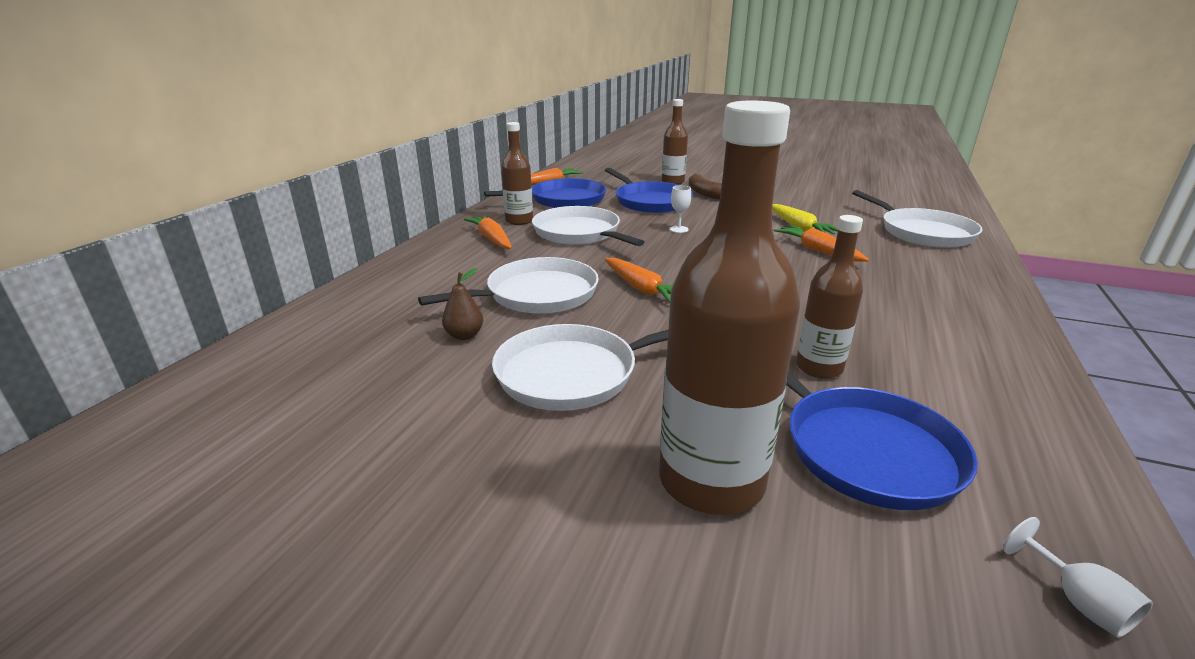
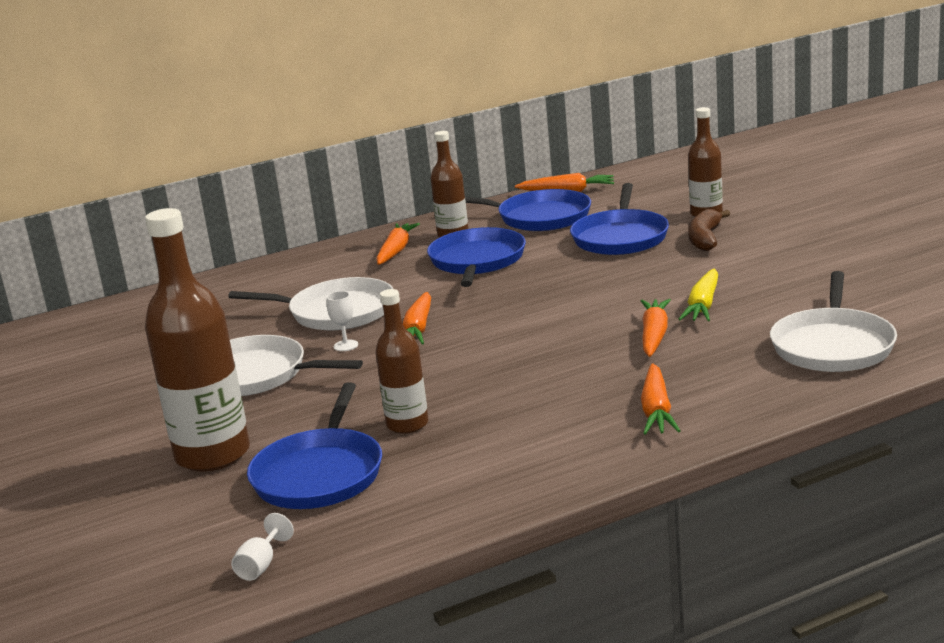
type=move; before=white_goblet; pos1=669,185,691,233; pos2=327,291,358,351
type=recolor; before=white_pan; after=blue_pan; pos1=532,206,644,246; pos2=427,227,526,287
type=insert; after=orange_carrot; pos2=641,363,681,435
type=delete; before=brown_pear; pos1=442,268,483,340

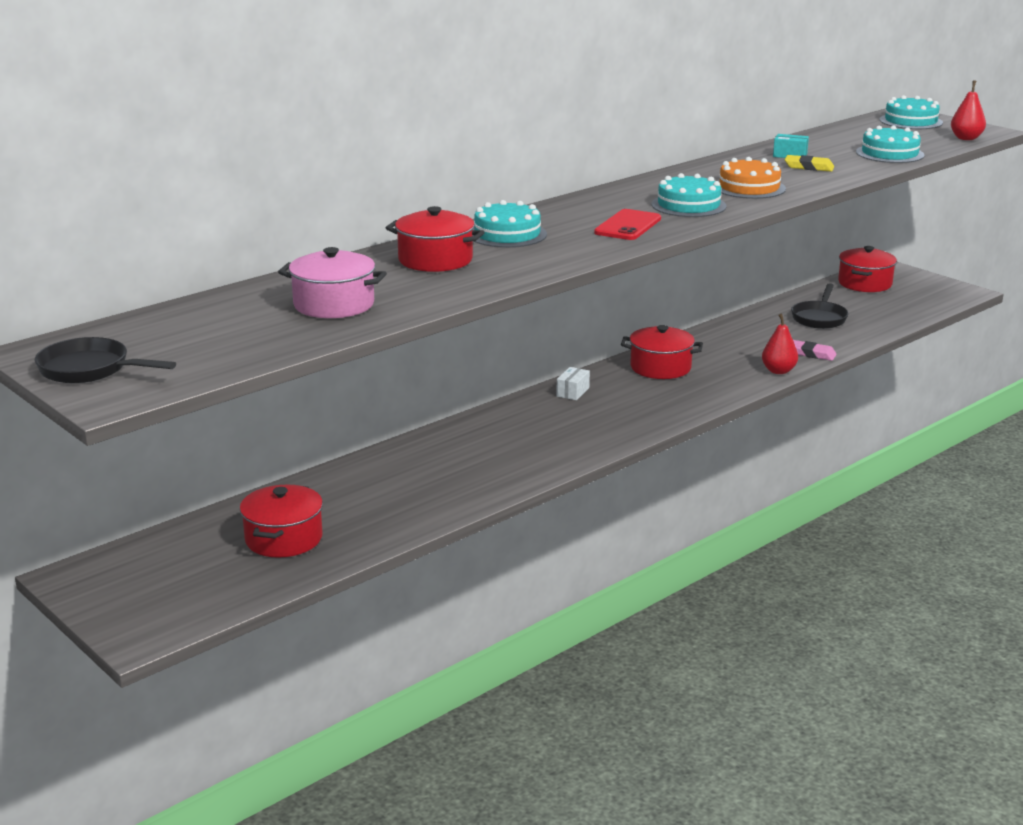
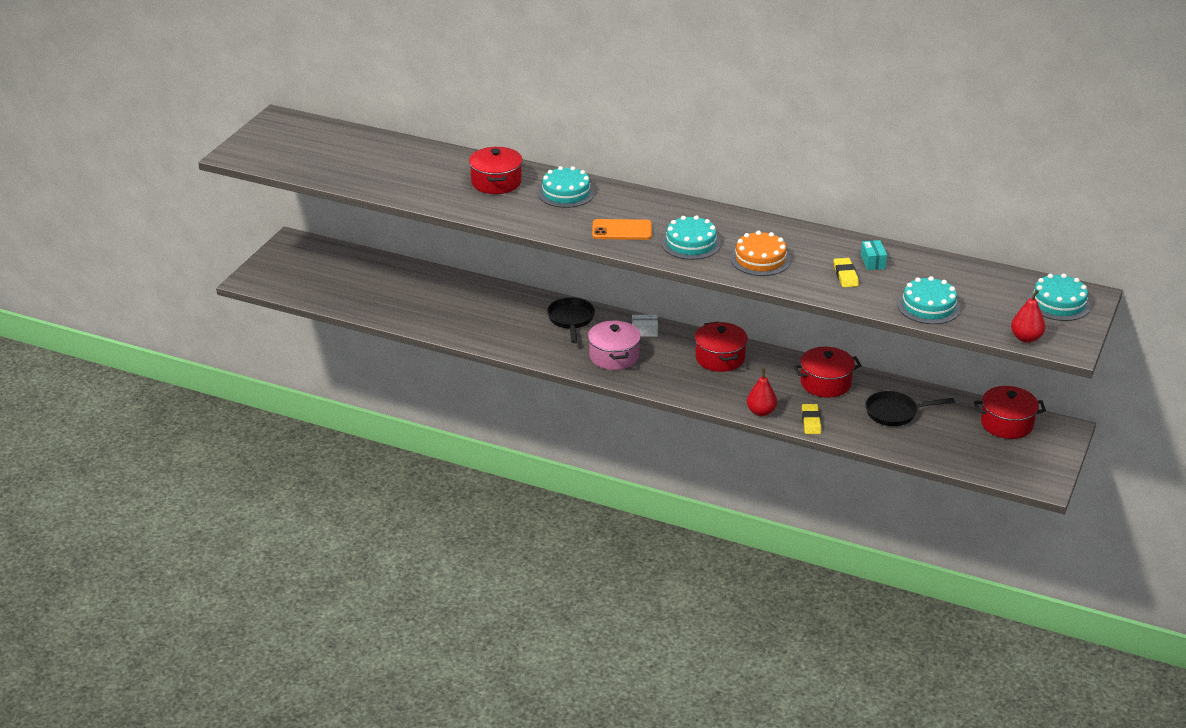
type=move; before=black_pan; pos1=34,337,176,383; pos2=547,297,595,343
type=move; before=pink_pot; pos1=278,247,387,318; pos2=588,320,641,370
type=recolor; before=red_phone; after=orange_phone; pos1=594,209,661,240; pos2=592,219,652,240
type=move; before=red_pot; pos1=240,485,323,558; pos2=793,347,862,398
type=recolor; before=pink_eraser; after=yellow_eraser; pos1=793,340,837,361; pos2=802,404,821,434

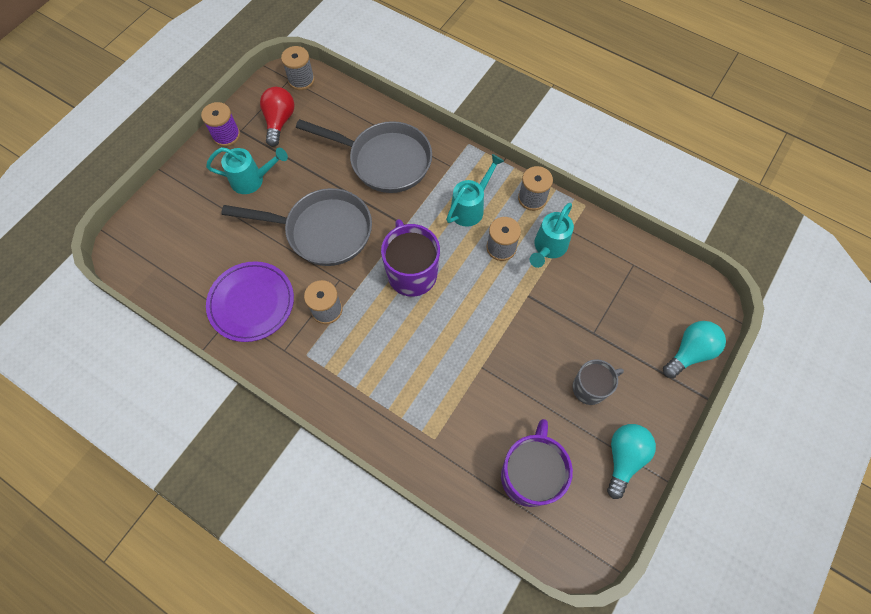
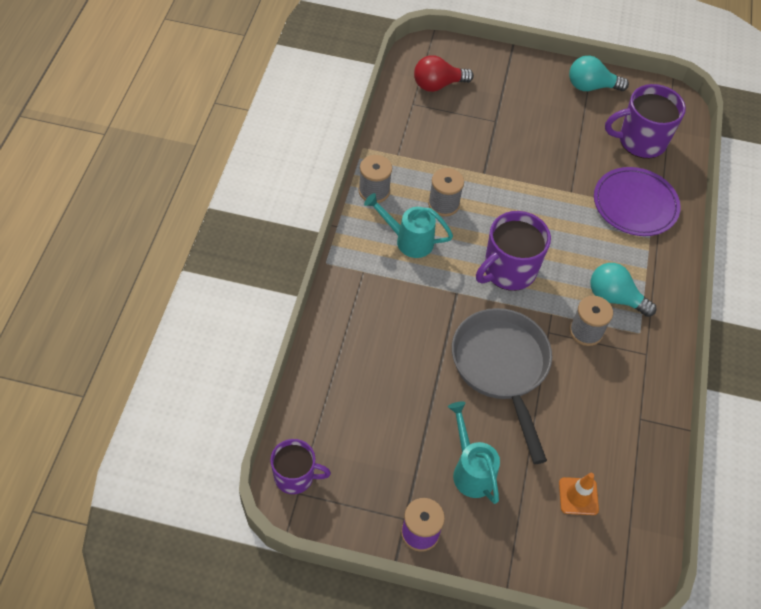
type=replace; before=grey_spool; after=purple_mug; pos1=281,46,315,90; pos2=270,439,331,494
type=move; before=red_light_bulb; pos1=260,87,295,147; pos2=414,55,474,92
type=insert; after=orange_traffic_cone; pos2=559,473,599,515
type=move; before=turquoise_light_bulb; pos1=663,321,726,378; pos2=590,263,656,317
type=move; before=purple_plate; pos1=206,261,294,342; pos2=594,167,681,236
type=delete; before=grey_pan; pos1=296,119,432,193
type=delete; before=turquoise_watering_can; pos1=530,203,574,268
type=delete; before=grey_mug; pos1=572,359,624,405

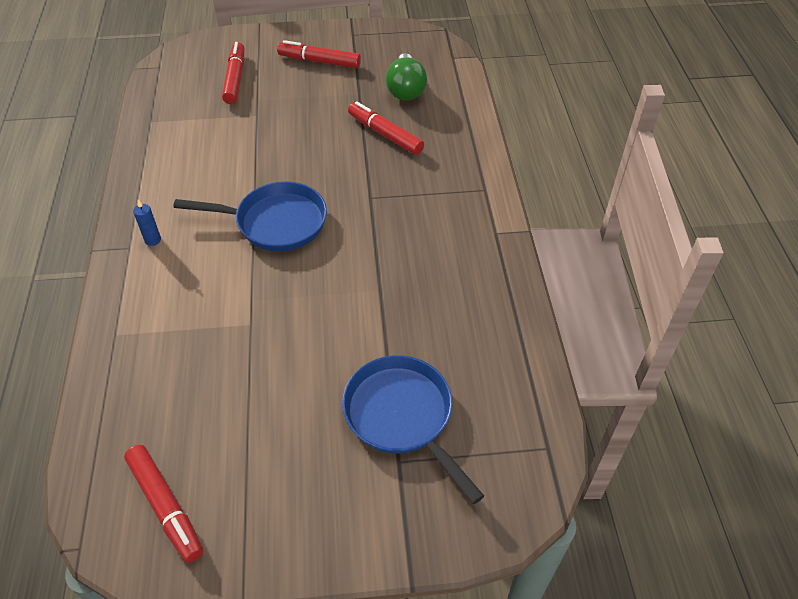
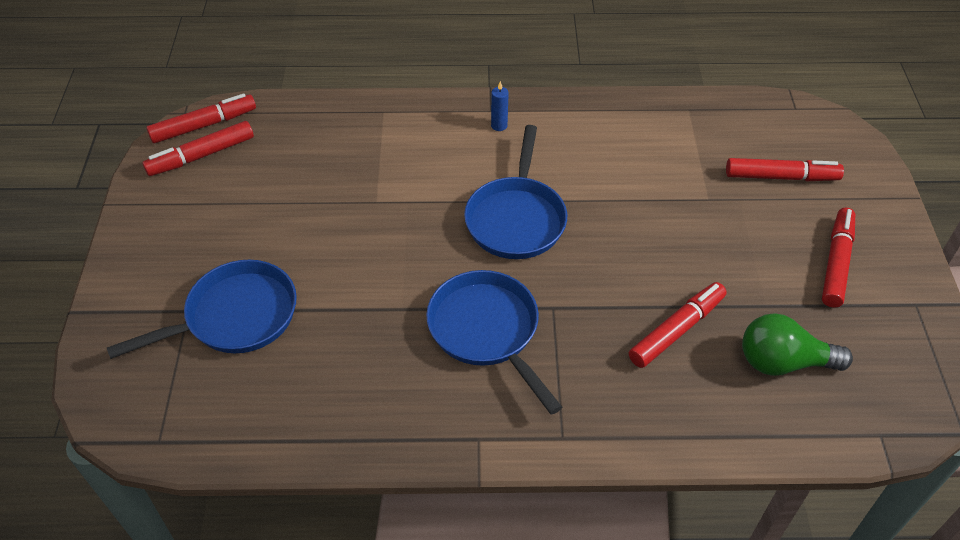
type=insert; after=red_marker; pos2=146,94,256,143
type=insert; after=blue_pan; pos2=426,270,562,415

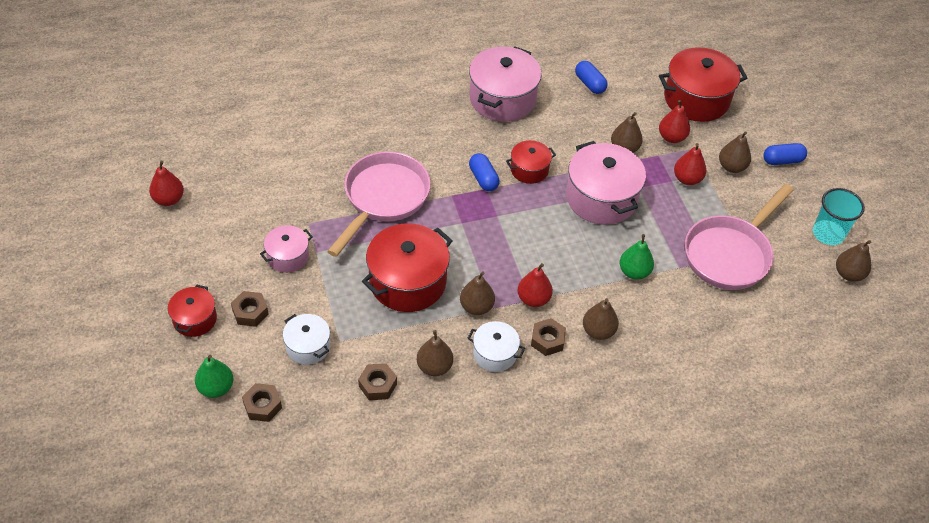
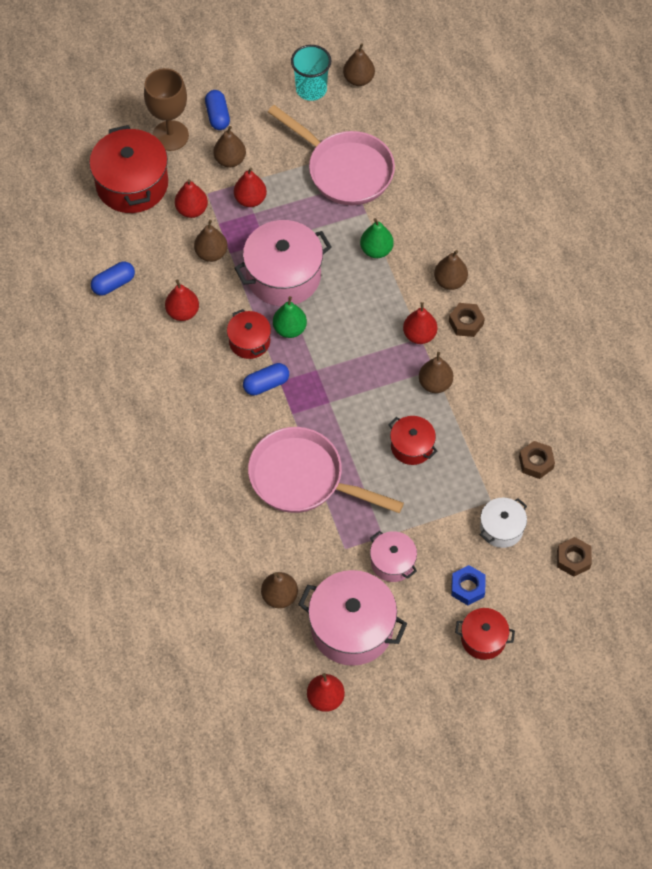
type=insert; after=brown_goblet; pos2=144,68,189,151
type=insert; after=red_pear; pos2=165,280,199,321
type=move; before=brown_pear; pos1=417,330,453,376; pos2=261,572,298,608
type=move; before=green_pear; pos1=195,355,233,398; pos2=273,296,307,338
type=move; before=pink_pot; pos1=469,46,542,122; pos2=298,570,407,666
type=resize; before=red_pot; pos1=362,223,453,312; pos2=388,416,437,465; scale=0.54
type=recolor; before=brown_nut; after=blue_nut; pos1=231,291,269,327; pos2=451,565,485,605
type=delete; before=white_pot; pos1=467,321,525,372

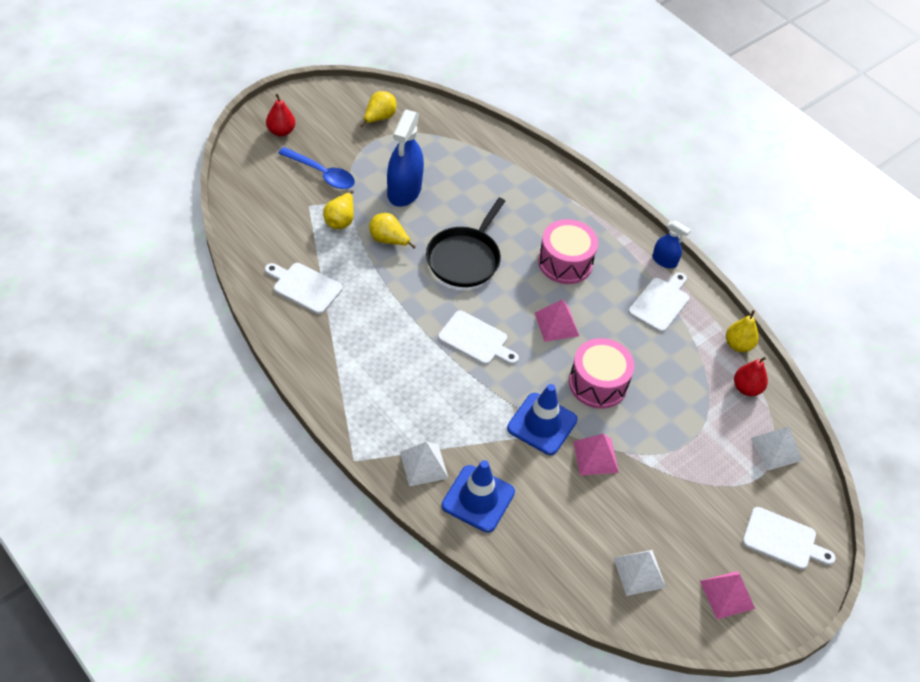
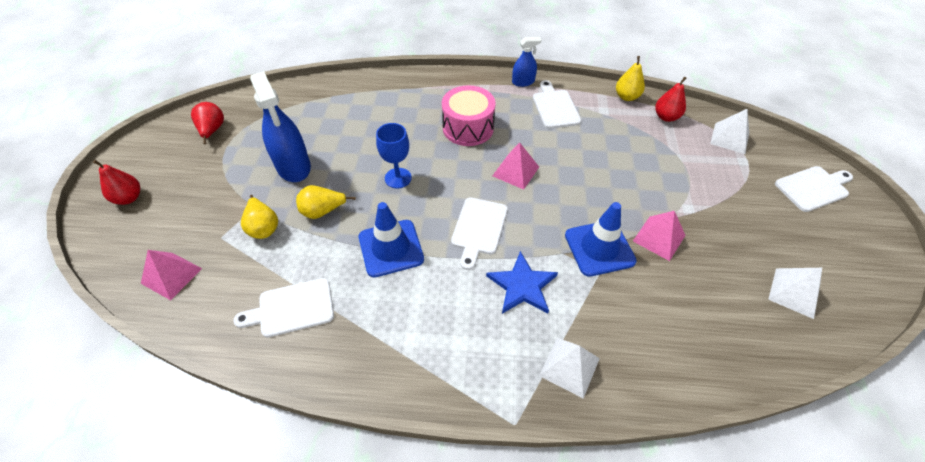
type=move; before=pink_pyramid; pos1=700,571,755,619; pos2=141,250,202,300
type=recolor; before=yellow_pear; after=red_pear; pos1=361,91,397,127; pos2=191,102,224,144
type=move; before=blue_traffic_cone; pos1=442,460,515,533; pos2=359,202,424,277
type=replace; before=black_pan; after=blue_goblet; pos1=426,198,505,287; pos2=376,123,412,188
type=rotate; before=white_cutting_board; pos1=438,311,519,365; pos2=451,197,508,270; turn=120
type=insert; after=blue_star; pos2=486,251,558,314
type=delete; before=blue_spoon; pos1=278,147,355,189
type=delete; before=pink_drum; pos1=569,338,635,409

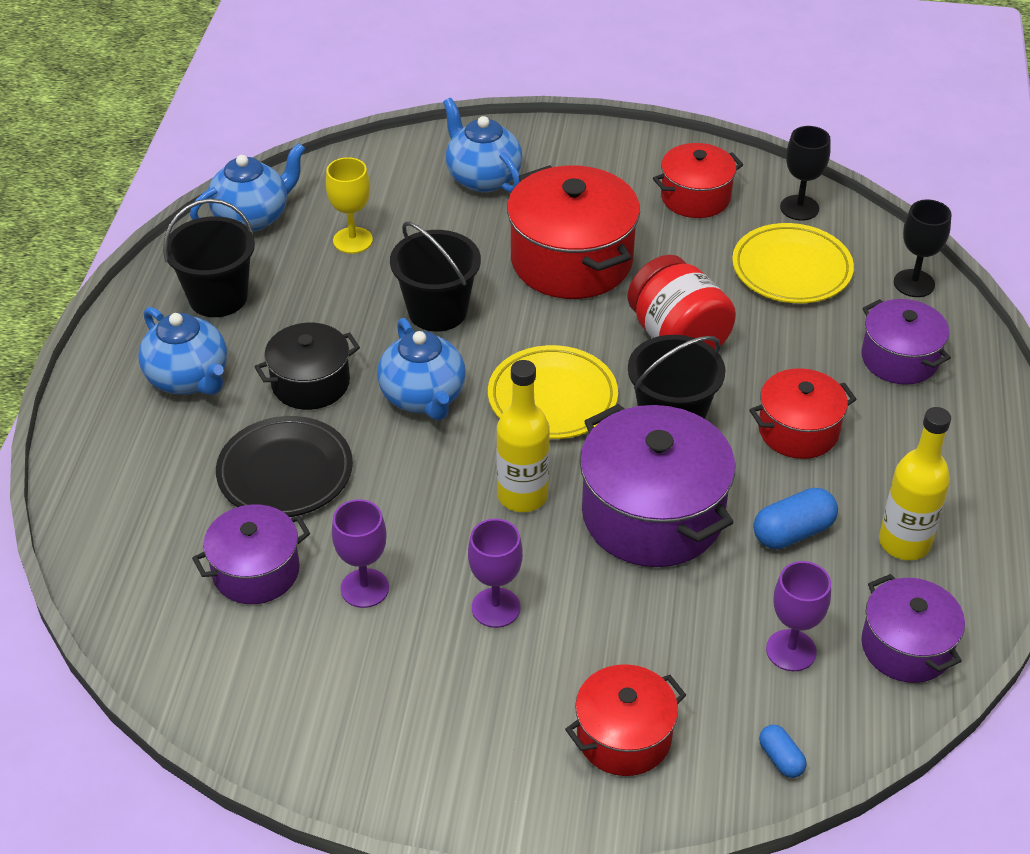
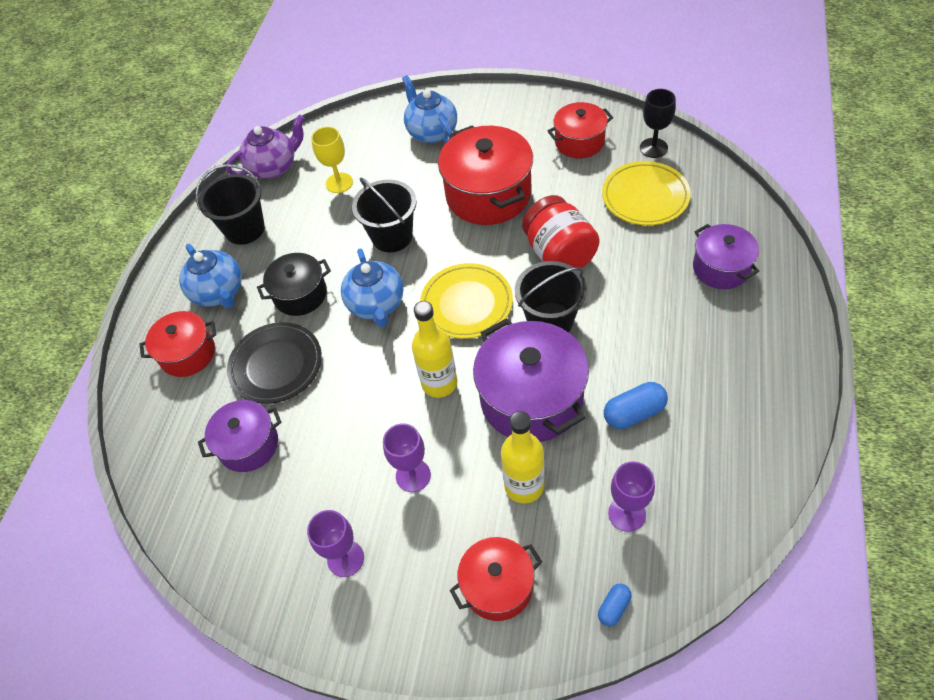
type=move; before=red_pot; pos1=749,368,857,459; pos2=140,311,216,377
type=recolor; before=blue_teapot; after=purple_teapot; pos1=190,143,305,232; pos2=226,114,305,179
type=move; before=purple_goblet; pos1=332,499,389,608; pos2=307,510,364,577
type=move; before=yellow_bottle; pos1=879,407,951,560; pos2=501,411,545,504
type=rotate; before=blue_capsule; pos1=759,725,807,778; pos2=598,584,631,627; turn=60
type=delete; before=purple_pot; pos1=861,574,965,683
type=delete; before=black_goblet; pos1=894,200,952,297

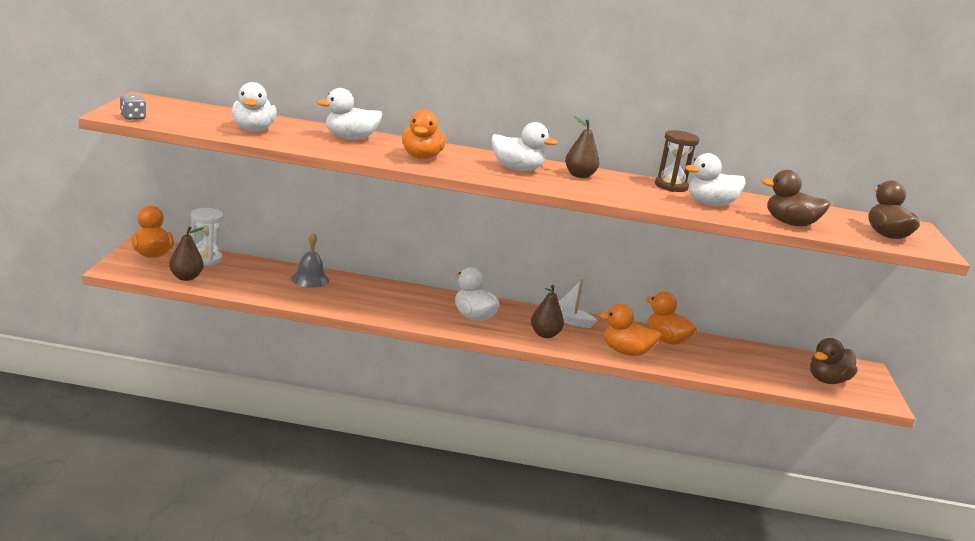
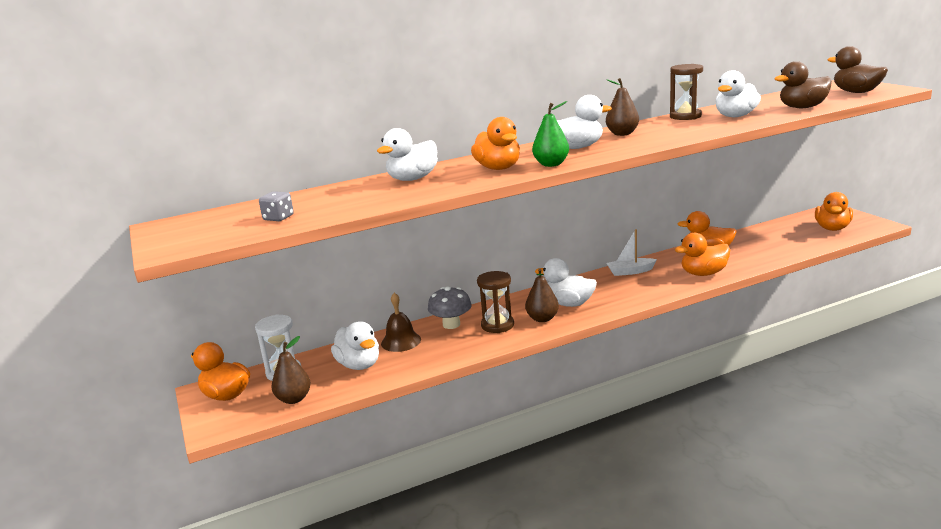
type=move; before=grey_dice; pos1=120,95,146,120; pos2=259,191,294,221
type=move; before=white_duck; pos1=232,82,277,132; pos2=331,321,379,370
type=recolor; before=grey_bell; after=brown_bell; pos1=291,232,329,288; pos2=381,293,421,352
type=insert; after=grey_mushroom; pos2=428,287,472,329
type=insert; after=brown_hourglass; pos2=477,271,514,333
type=move; before=brown_pear; pos1=531,285,564,338; pos2=525,268,559,322
type=insert; after=green_pear; pos2=532,101,569,167
type=recolor; before=brown_duck; after=orange_duck; pos1=810,338,858,384; pos2=815,192,853,231

